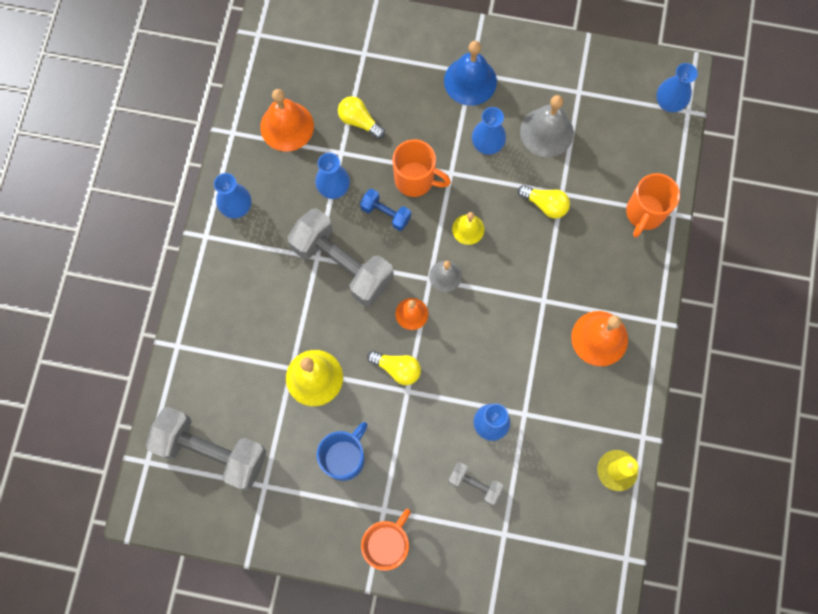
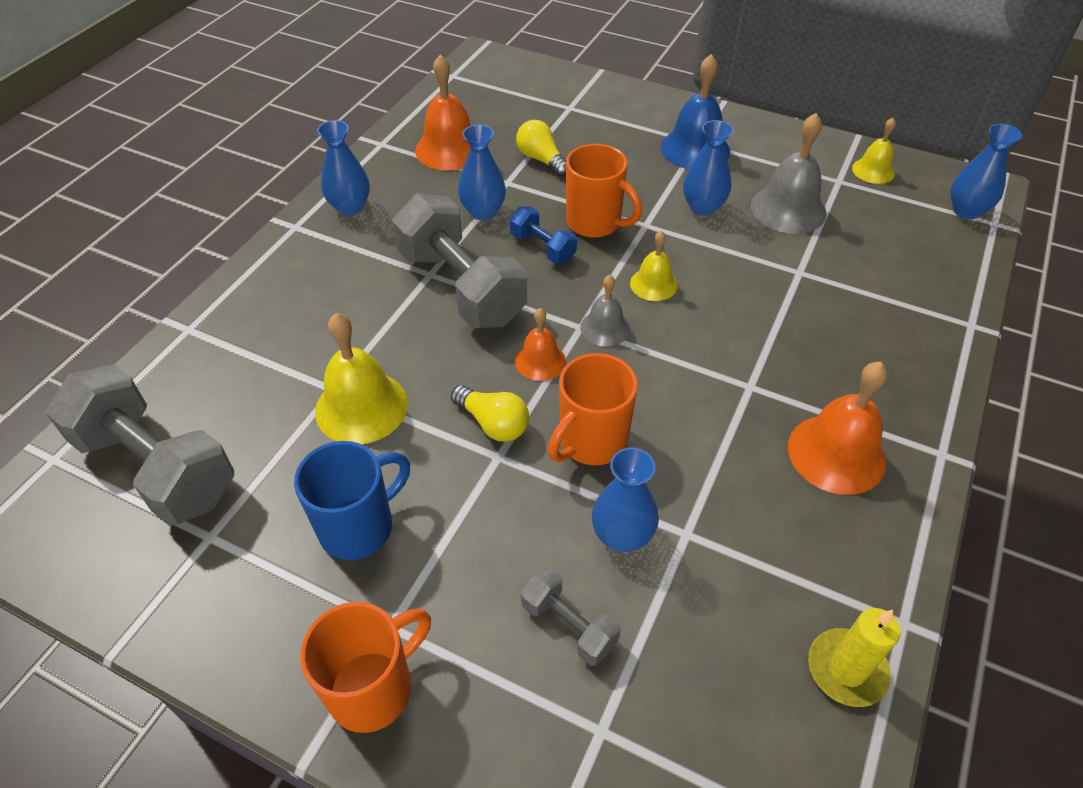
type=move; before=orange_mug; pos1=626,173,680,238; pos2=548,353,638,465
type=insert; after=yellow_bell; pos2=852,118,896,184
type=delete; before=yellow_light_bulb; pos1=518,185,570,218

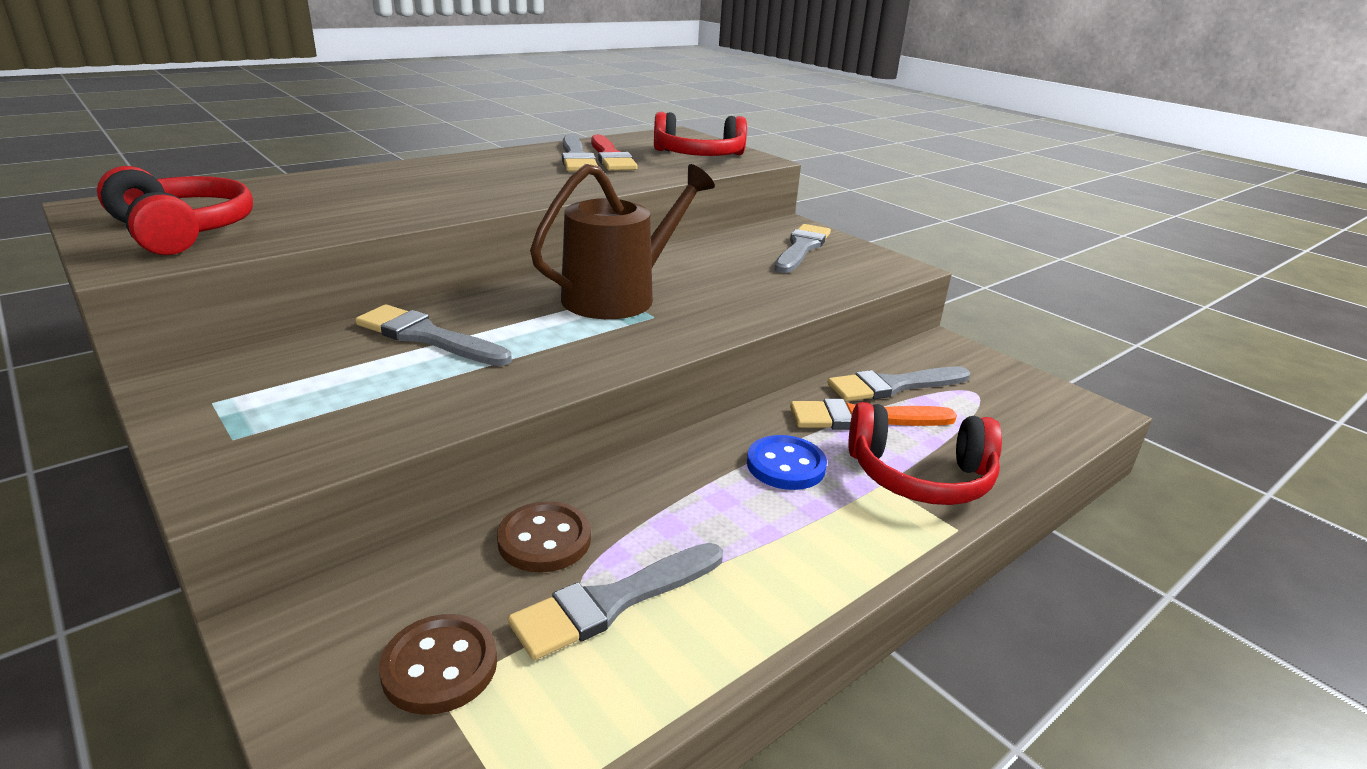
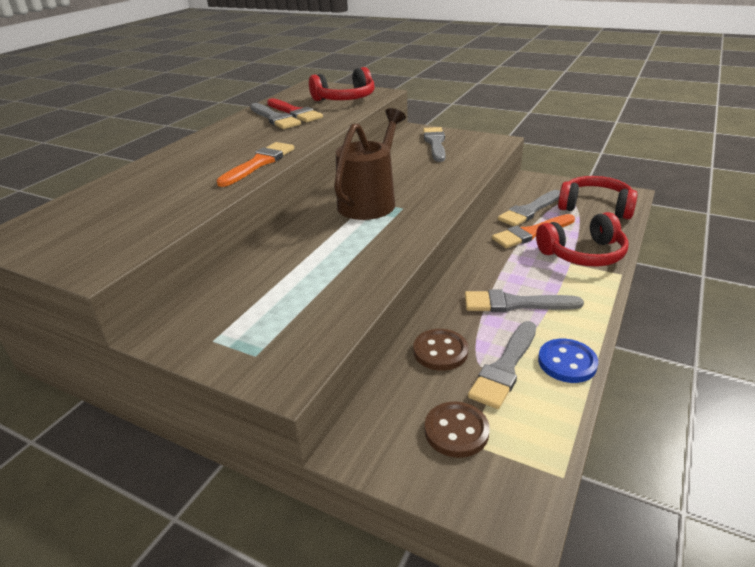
type=insert; after=orange_brush; pos2=216,142,294,187
type=move; before=grey_brush; pos1=355,305,512,366; pos2=465,290,584,312
type=move; before=blue_button; pos1=747,435,827,490; pos2=538,339,598,383
type=move; before=red_headphones; pos1=97,166,253,255; pos2=558,176,638,219

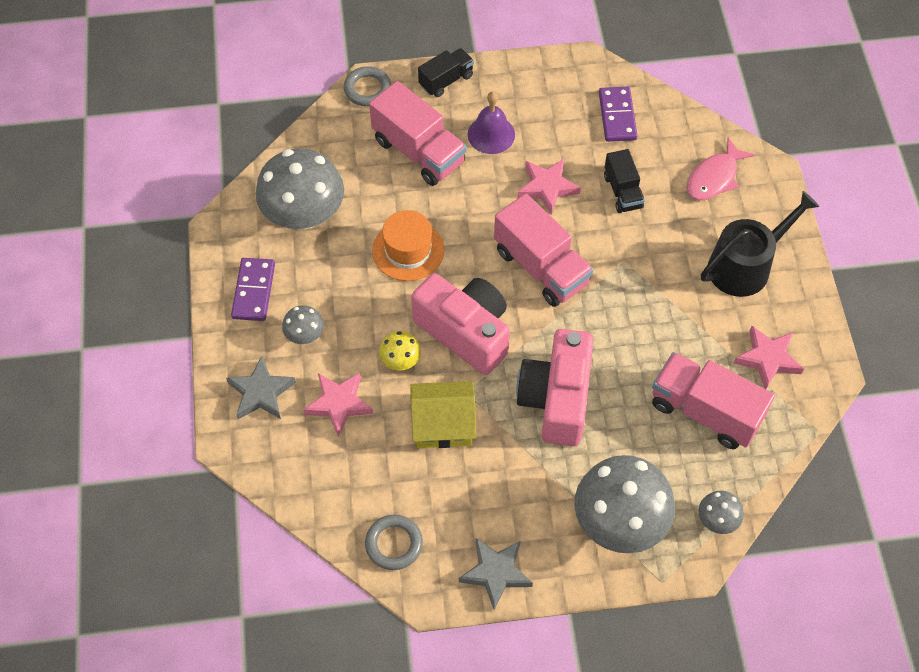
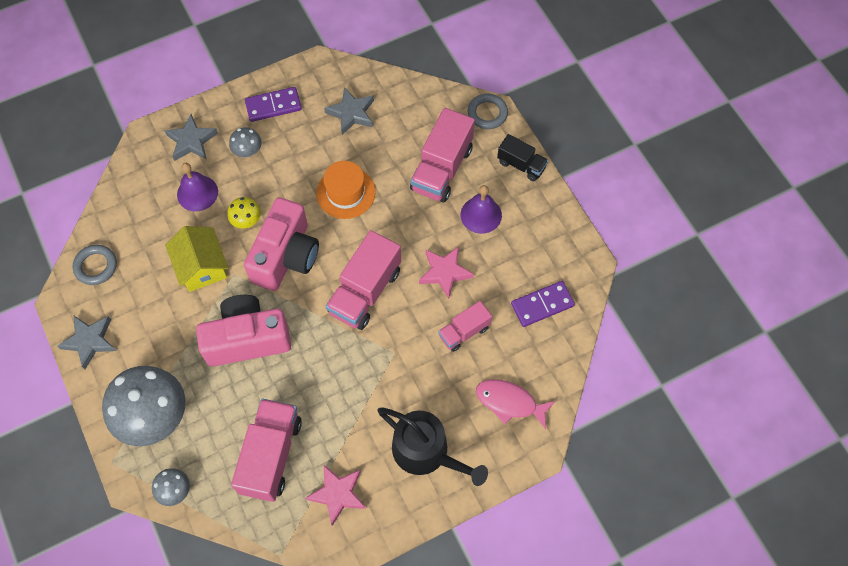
type=replace; before=pink_star; after=purple_bell; pos1=303,373,373,437; pos2=177,163,218,211
type=replace; before=grey_mushroom; after=grey_star; pos1=256,149,344,230; pos2=324,87,374,135
type=recolor; before=black_truck; after=pink_truck; pos1=604,149,645,213; pos2=438,301,492,352

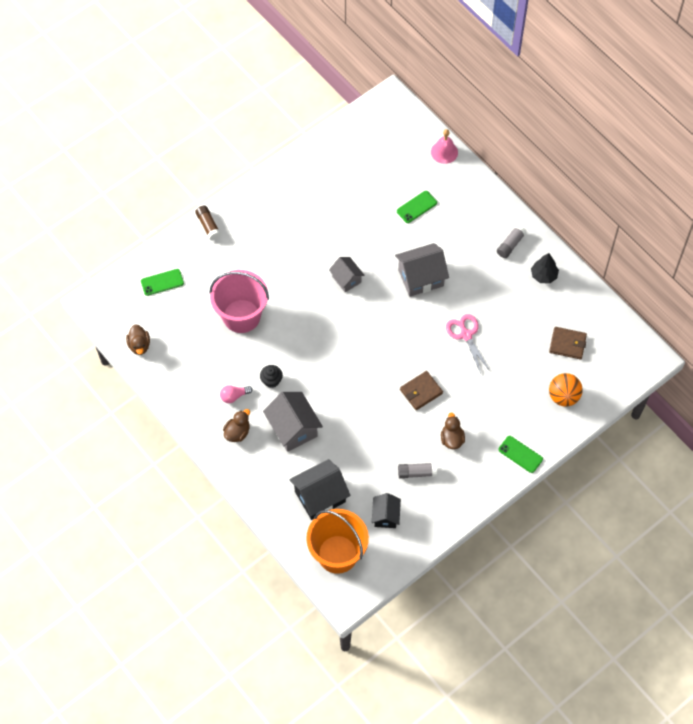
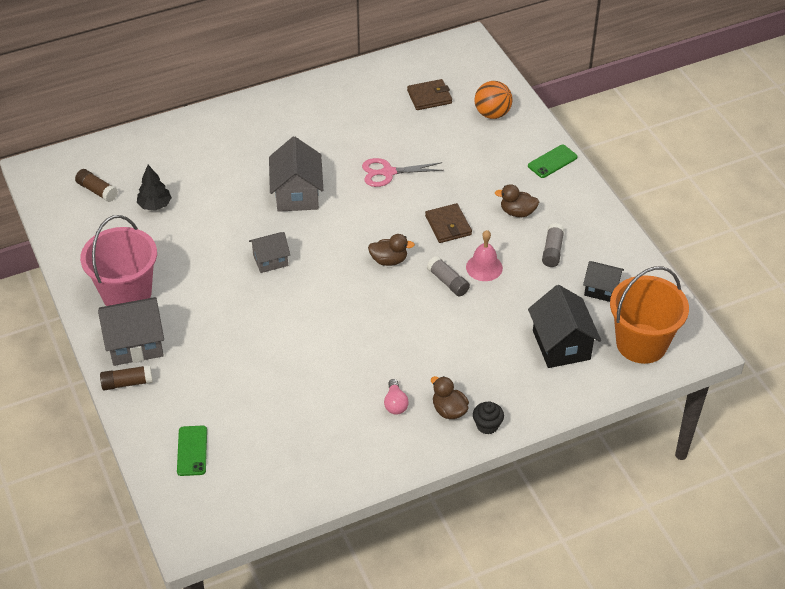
type=insert; after=brown_glue_stick; pos2=75,169,118,202
type=move; before=pink_bucket; pos1=209,270,269,333; pos2=80,215,157,306
type=move; before=grey_house; pos1=263,392,323,452; pos2=98,297,164,366
type=move; before=black_tree; pos1=531,253,559,284; pos2=137,165,172,211
type=move; before=brown_duck; pos1=126,324,150,355; pos2=368,234,415,266
type=rotate; before=brown_wallet; pos1=549,327,587,359; pos2=407,79,452,110; turn=45
type=move; before=grey_glue_stick; pos1=497,225,526,258; pos2=427,256,470,297
type=move; before=pink_bell; pos1=431,129,458,164; pos2=466,230,503,281
type=move; before=black_cupcake; pos1=260,365,283,388; pos2=473,402,504,435
type=delete; before=green_phone; pos1=397,191,437,223

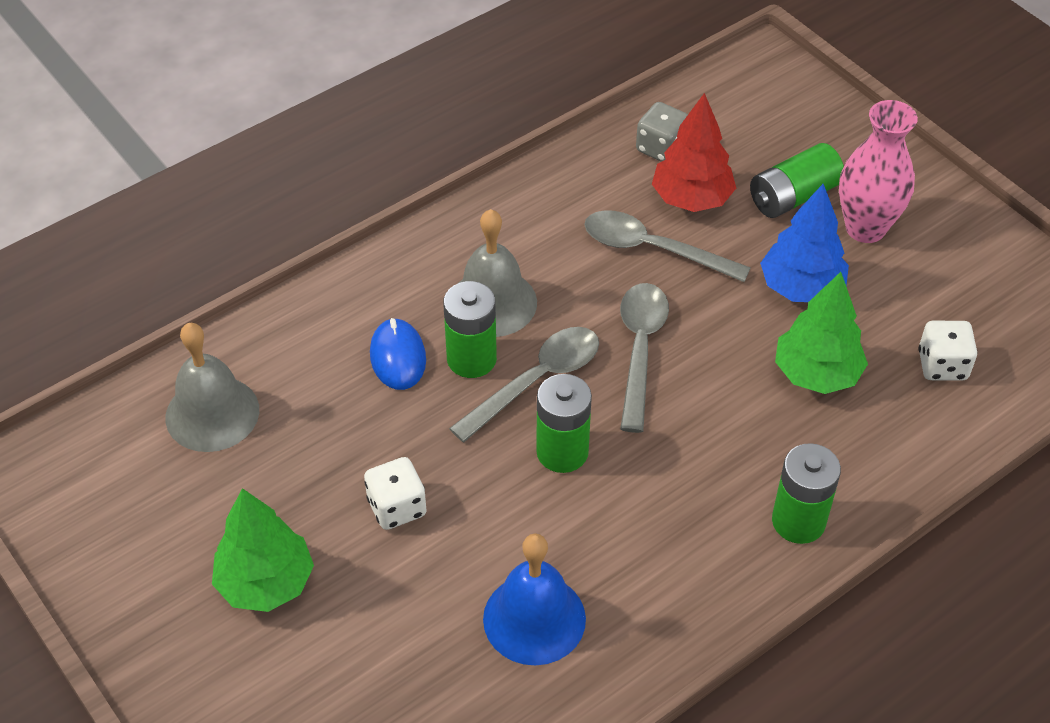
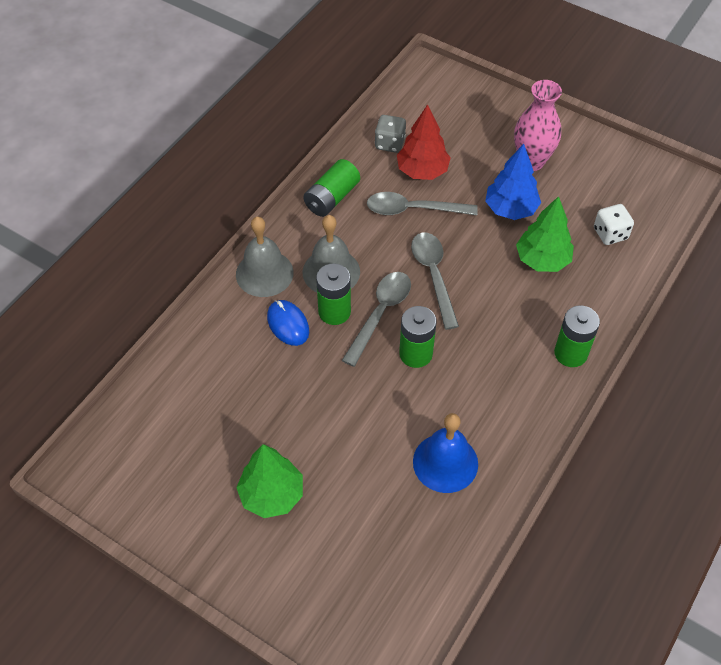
type=move; before=grey_bell; pos1=166,323,259,452; pos2=236,217,294,297
type=move; before=green_battery; pos1=750,143,844,218; pos2=303,159,360,217
type=delete; before=white_dice; pos1=364,457,427,530

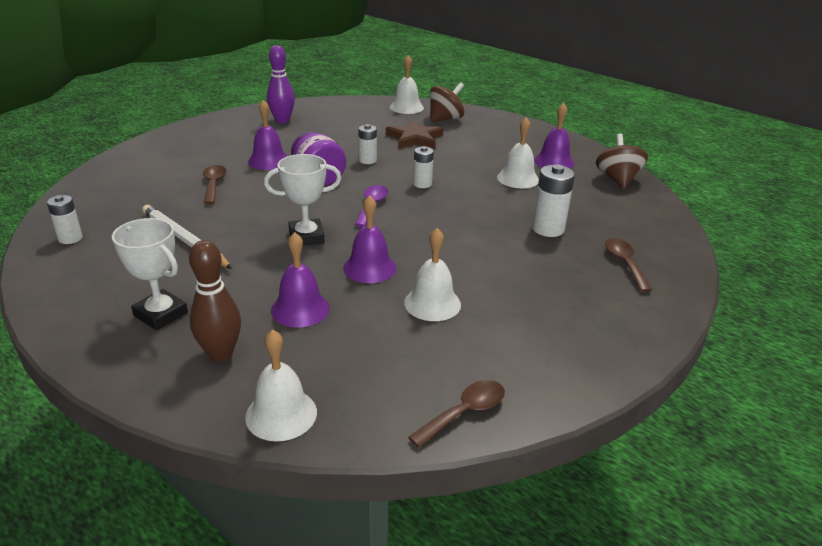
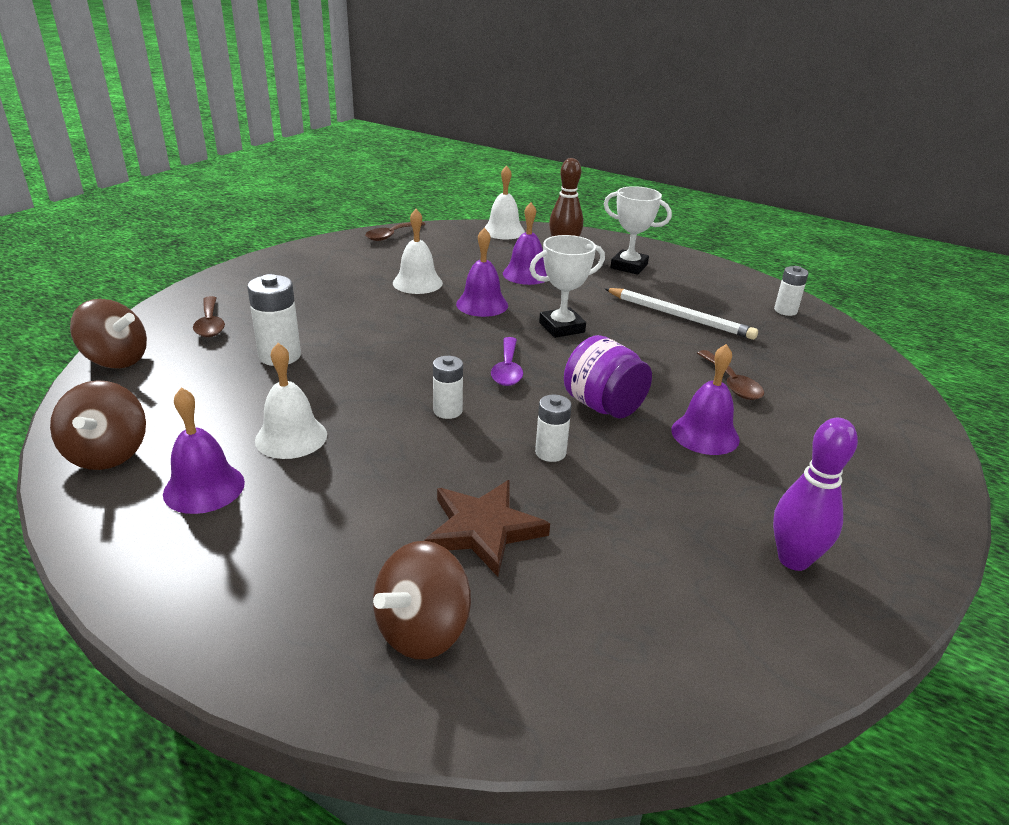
type=insert; after=brown_spinning_top; pos2=70,299,147,368
type=delete; before=white_bell; pos1=390,55,424,114

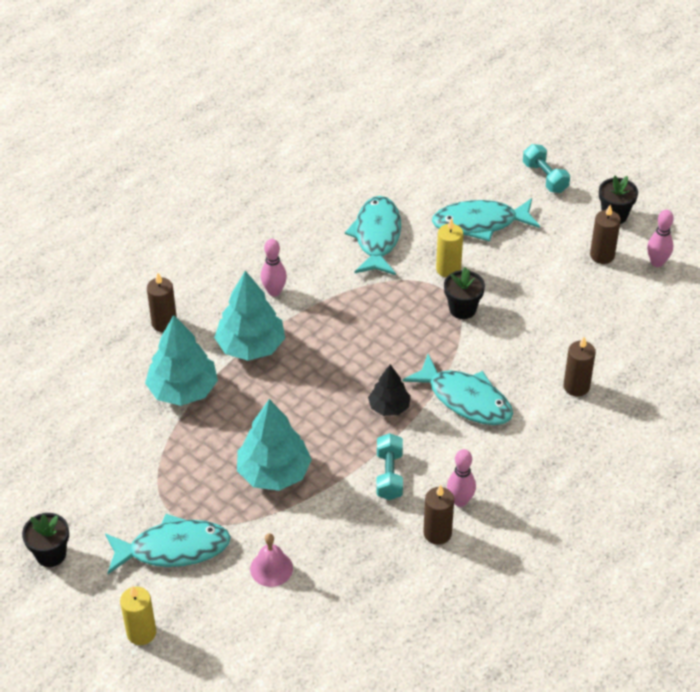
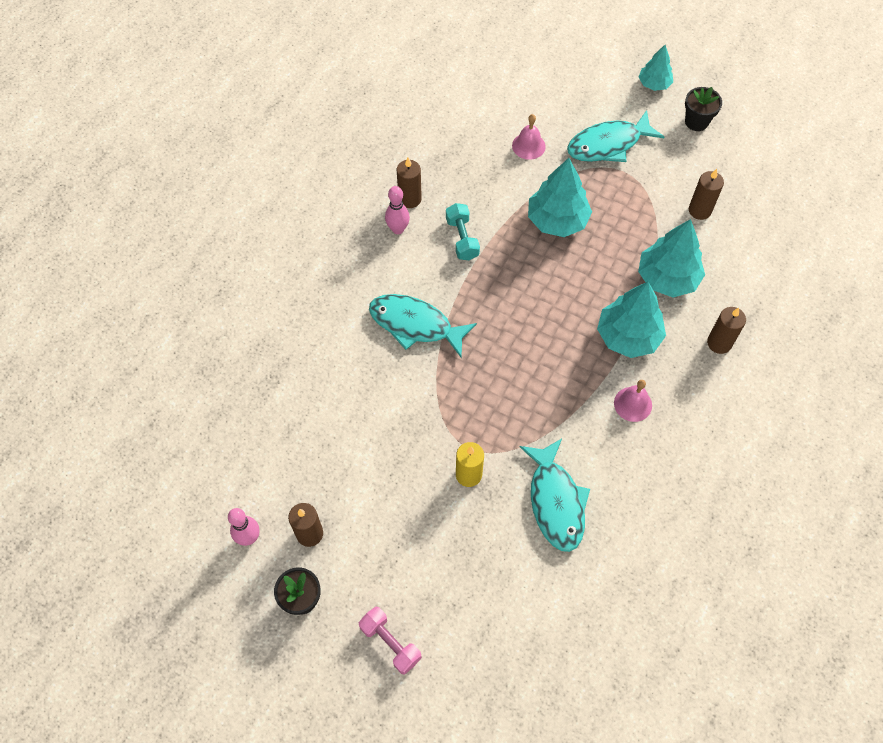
type=recolor; before=turquoise_dumbbell; after=pink_dumbbell; pos1=523,144,570,193; pos2=359,607,422,675
type=replace; before=pink_bowling_pin; after=pink_bell; pos1=261,239,287,296; pos2=614,380,652,422
type=insert; after=turquoise_tree; pos2=639,45,673,91
type=move; before=brown_candle; pos1=563,337,596,396; pos2=689,169,724,220
type=delete; before=yellow_candle; pos1=120,586,156,645
type=delete; before=black_tree; pos1=368,364,411,416
type=delete; before=turquoise_fish; pos1=432,198,540,242
type=delete; before=black_flower_pot; pos1=444,267,485,319

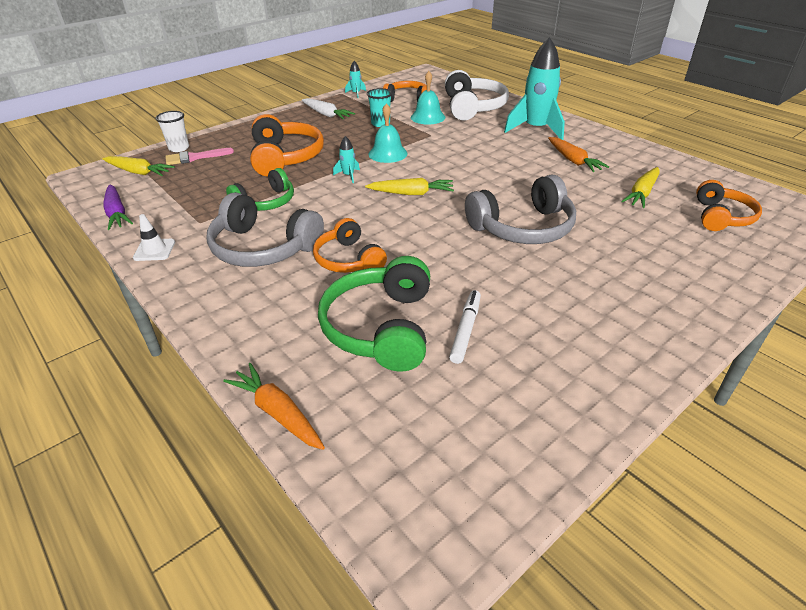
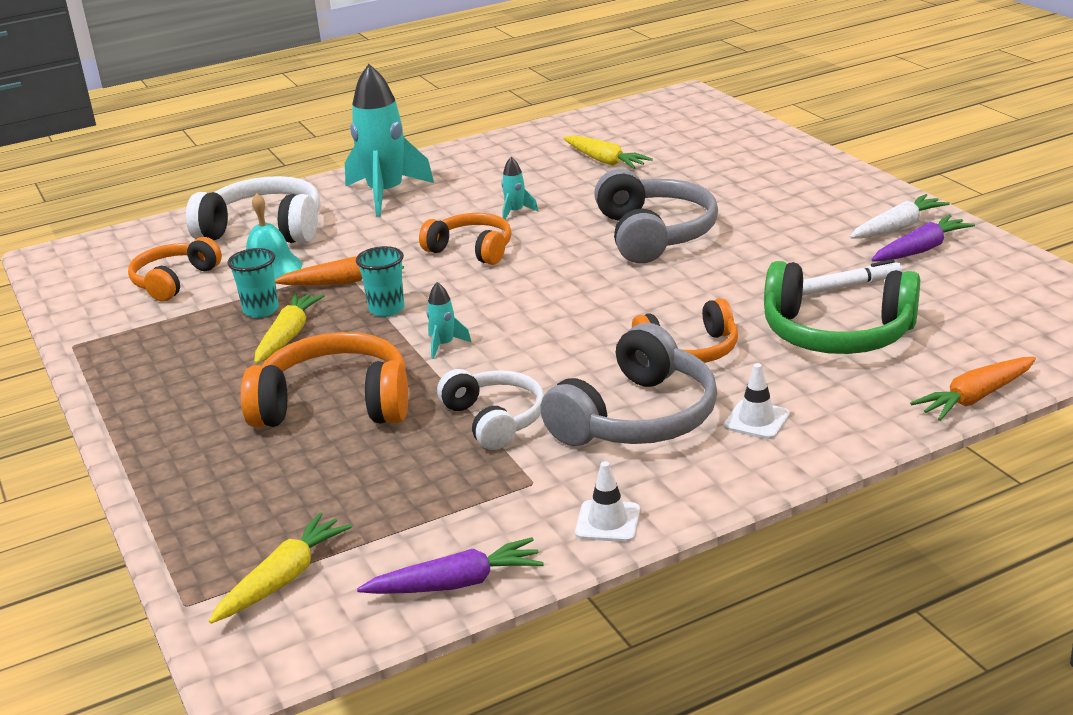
type=move; before=yellow_carrot; pos1=365,178,454,195; pos2=254,293,325,364
type=move; before=orange_carrot; pos1=548,137,609,172; pos2=275,256,404,285
type=replace; before=turquoise_bell; after=turquoise_cup; pos1=368,103,407,163; pos2=356,246,405,317
type=move; before=orange_headphones; pos1=696,180,762,231; pos2=419,213,512,265
type=recolor; before=green_headphones; after=white_headphones; pos1=226,168,294,211; pos2=437,369,544,450
type=move; before=turquoise_rocket; pos1=345,61,366,98; pos2=501,157,538,219
type=insert; after=white_traffic_cone; pos2=724,363,790,439
type=rotate; before=white_marker; pos1=449,290,481,364; pos2=802,259,902,296; turn=135
type=move; before=white_carrot; pos1=302,98,355,119; pos2=850,194,950,239
type=insert; after=purple_carrot; pos2=871,215,975,262
type=delete; before=white_cup; pos1=155,111,189,152
type=delete; before=pink_brush; pos1=165,148,234,165

